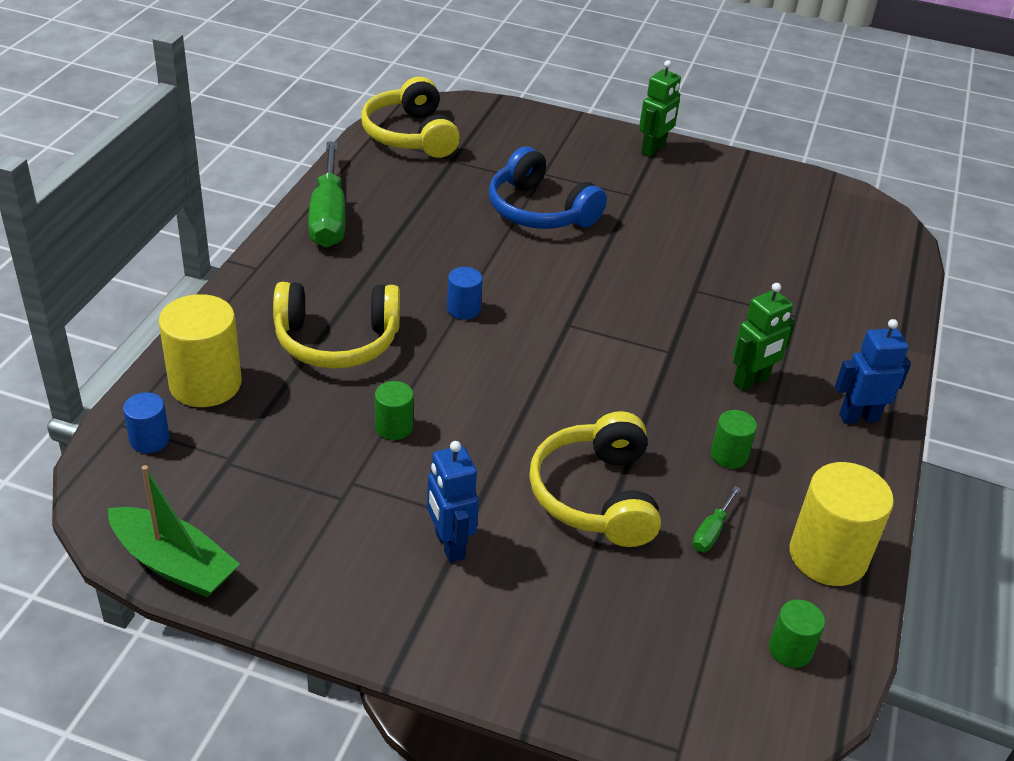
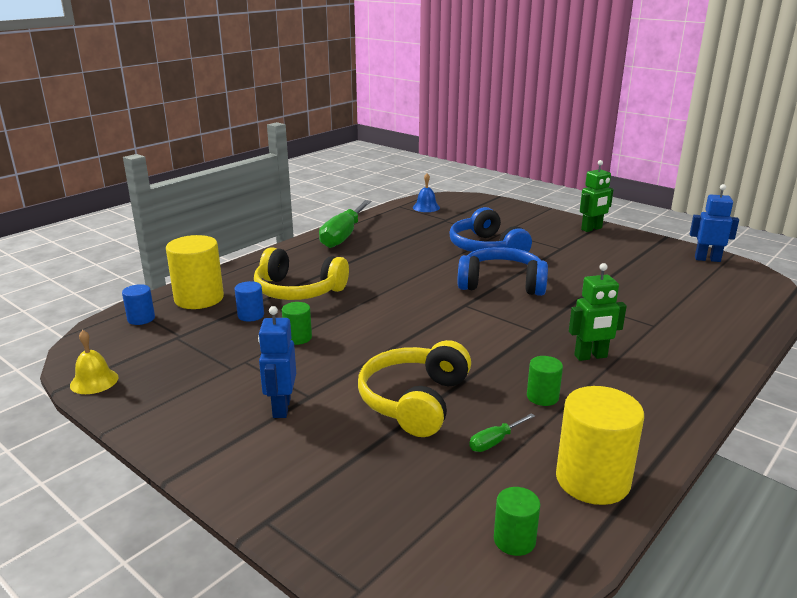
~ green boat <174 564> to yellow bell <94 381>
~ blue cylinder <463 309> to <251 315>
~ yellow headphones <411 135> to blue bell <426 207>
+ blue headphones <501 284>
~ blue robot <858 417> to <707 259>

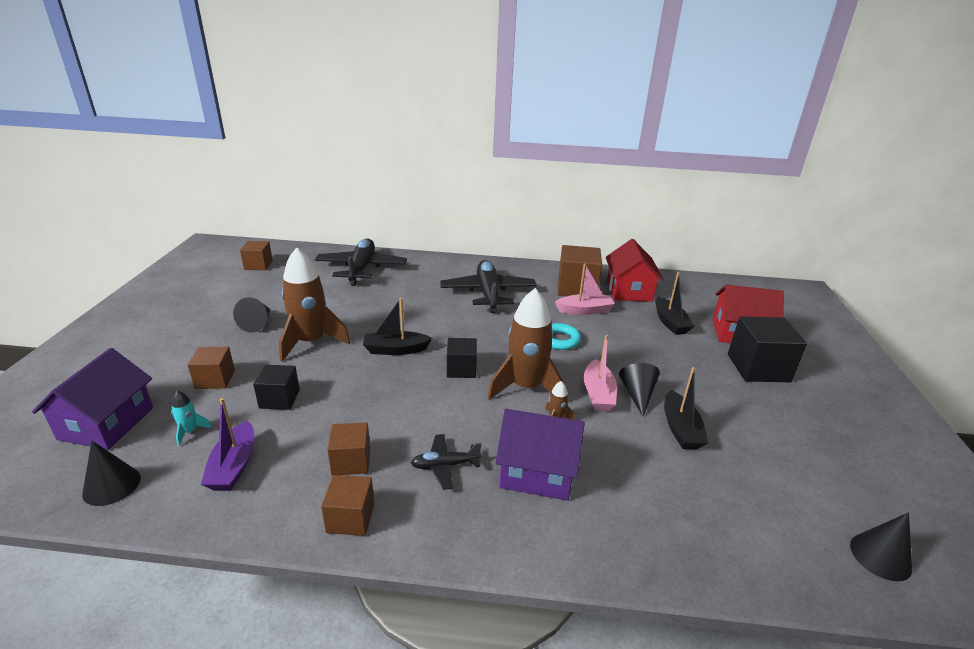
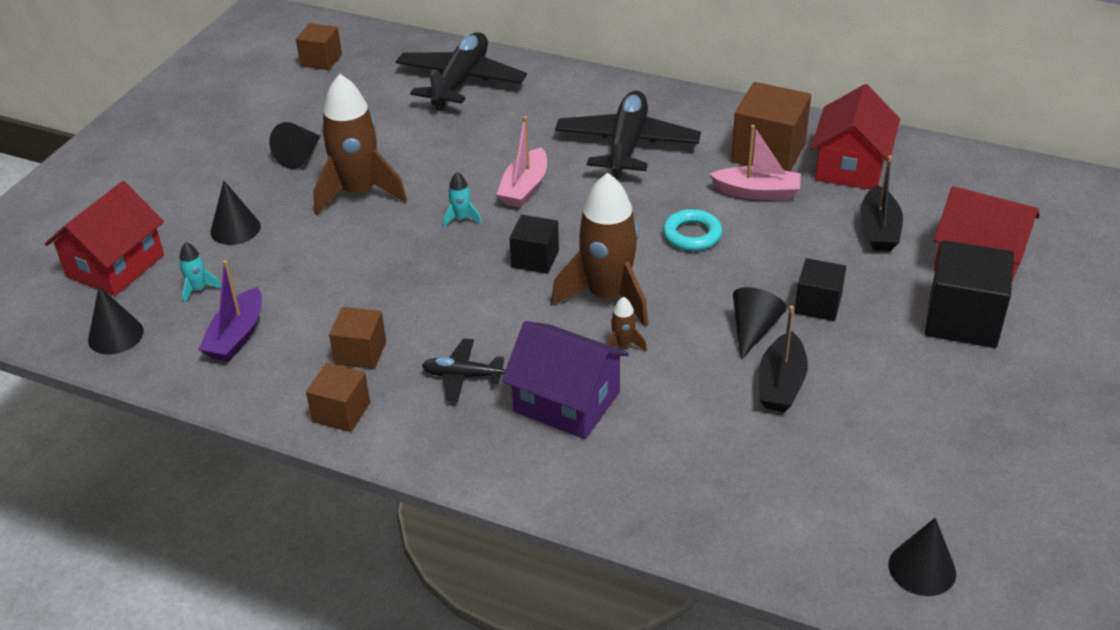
~ purple house <107 423> to red house <115 266>
~ brown cube <215 379> to black cone <235 229>
~ black boat <395 350> to turquoise rocket <461 219>
~ pink boat <598 393> to <524 188>
~ black cube <279 399> to <818 304>

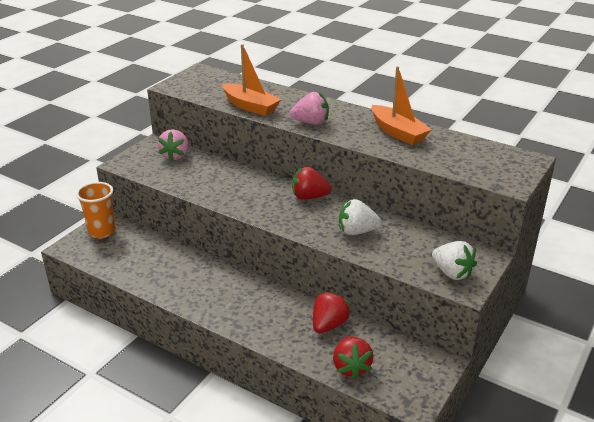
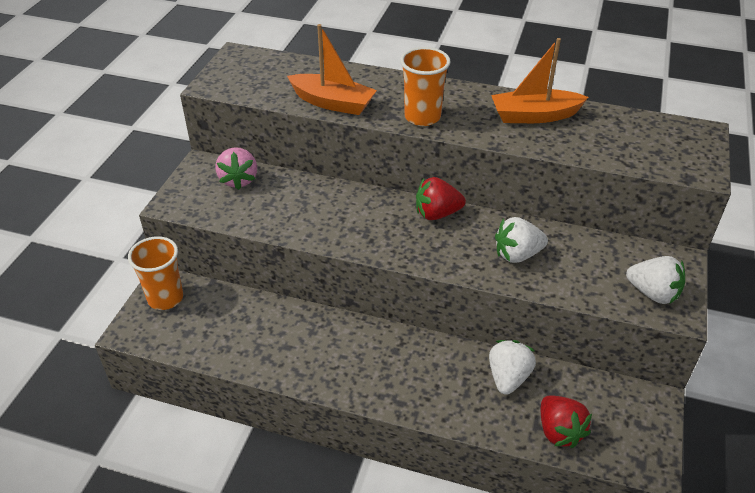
~ pink strawberry <311 123> to orange cup <422 117>
~ red strawberry <329 325> to white strawberry <508 377>
~ orange boat <398 132> = <534 116> 135 degrees clockwise

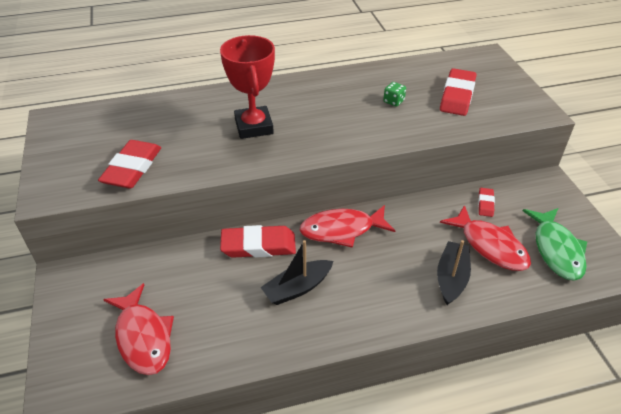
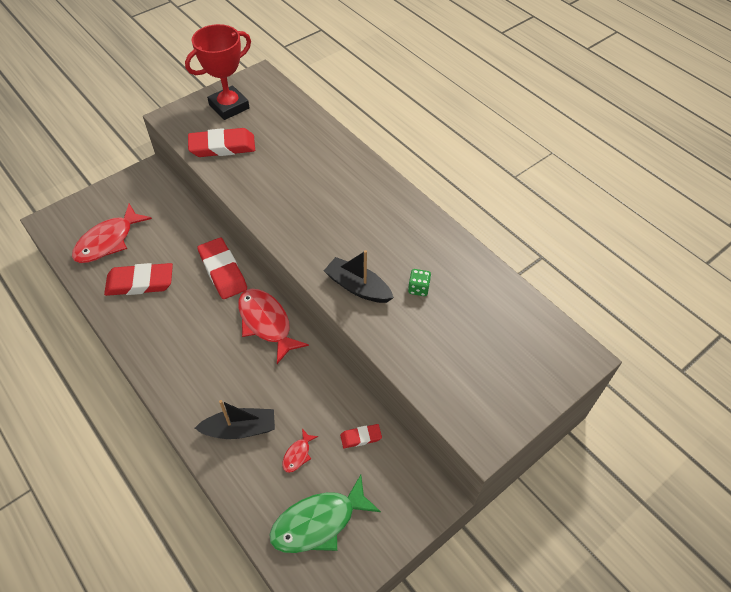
~ red eraser <457 96> to <140 282>
~ red trophy <254 126> to <229 106>
~ red fish <490 246> = <298 454> x0.46
~ black boat <297 288> to <358 287>

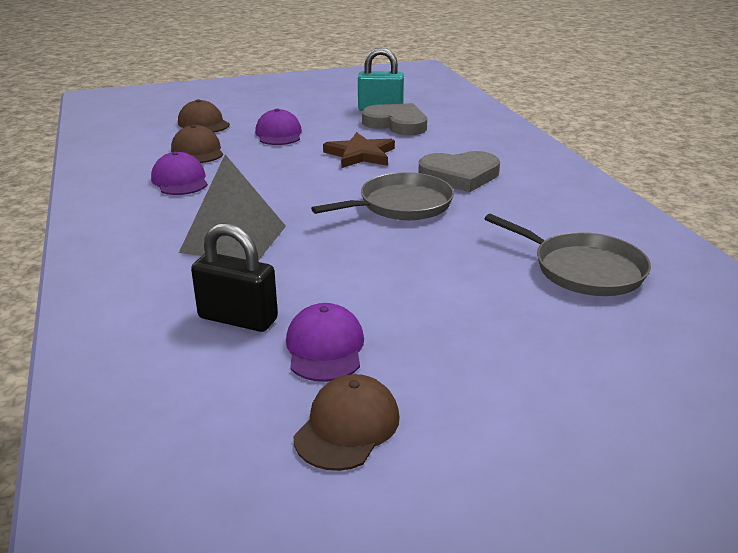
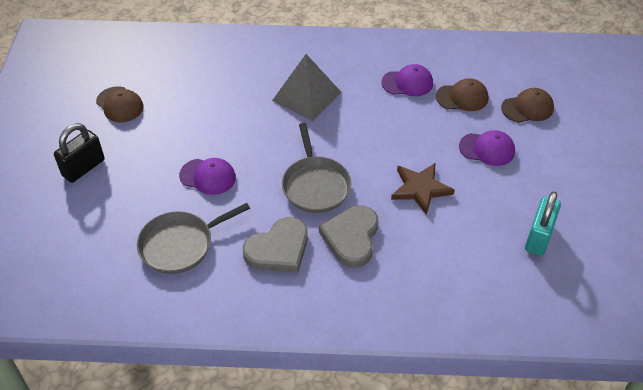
~ black padlock <238 318> to <83 168>
~ purple cap <325 348> to <208 176>
~ grey heart <396 124> to <278 249>

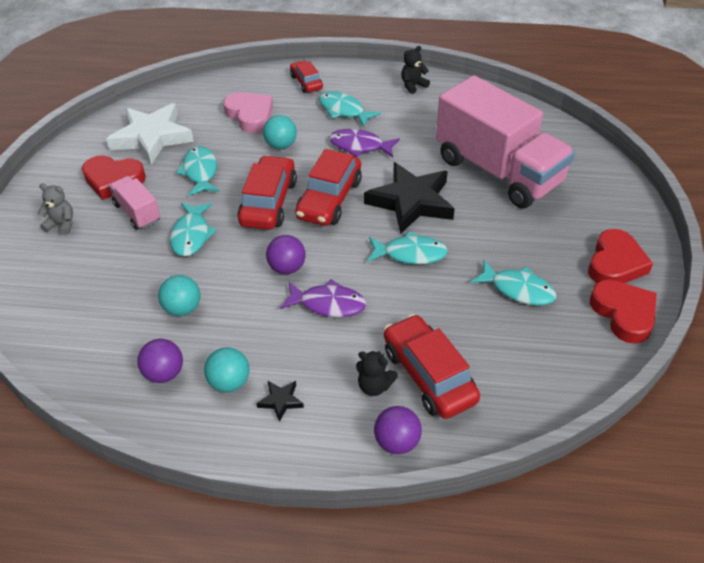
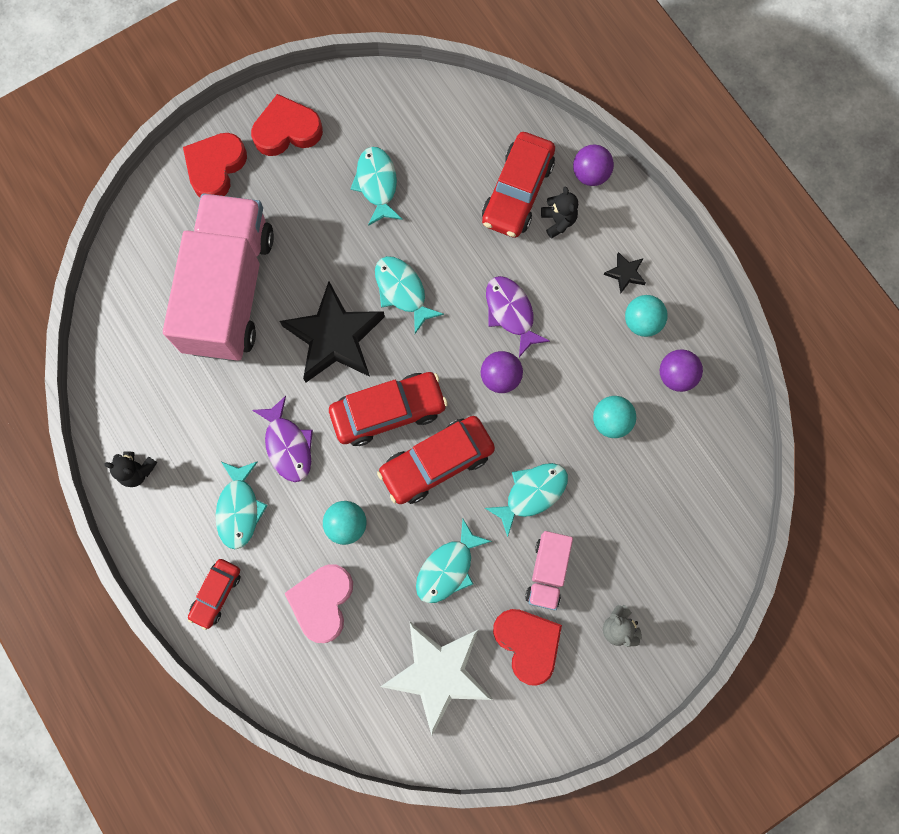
~ red heart <623 314> to <215 168>

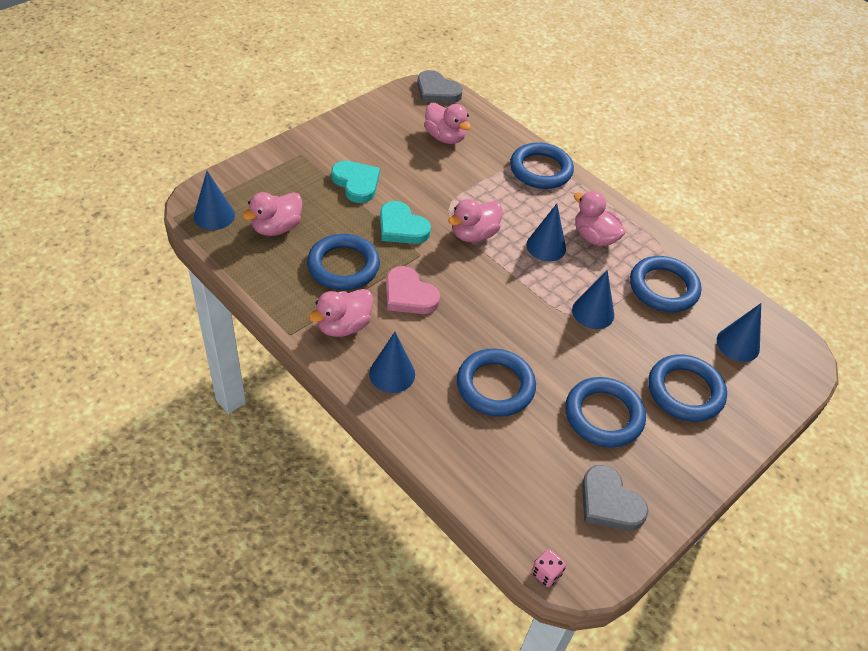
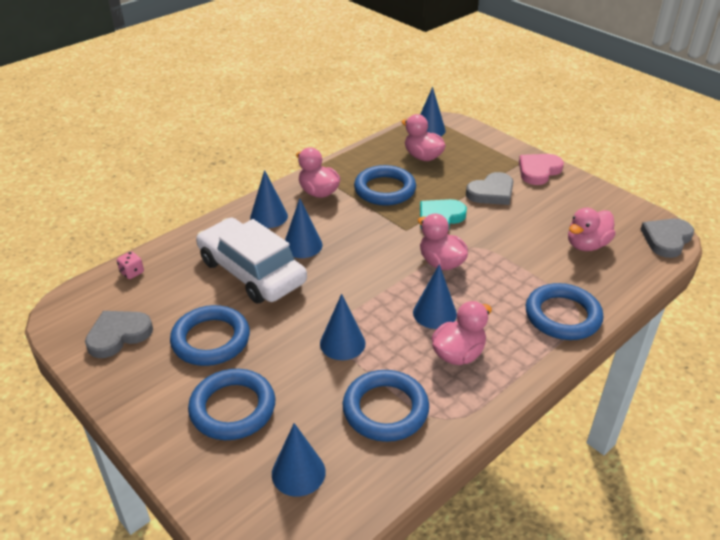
~ pink dice <546 573> to <132 273>
~ blue ring <495 386> to white car <252 271>
+ blue cone <302 245>
~ turquoise heart <356 183> to grey heart <491 192>
~ pink heart <409 295> to <538 171>

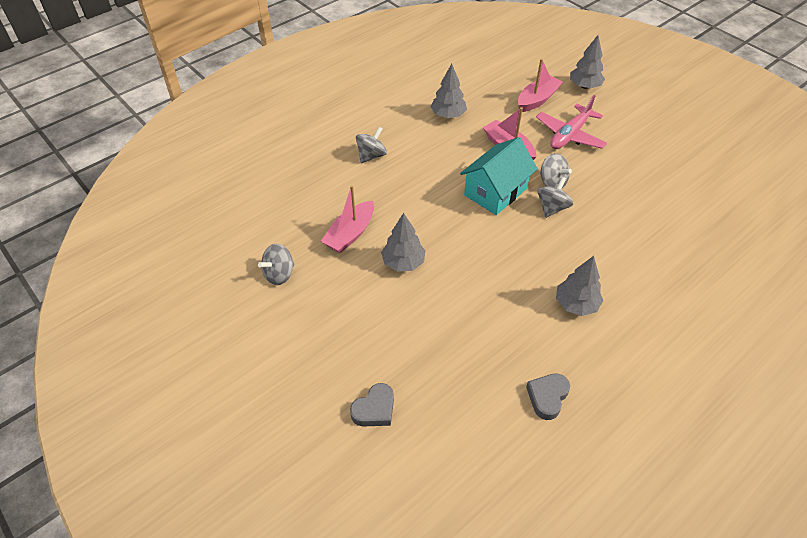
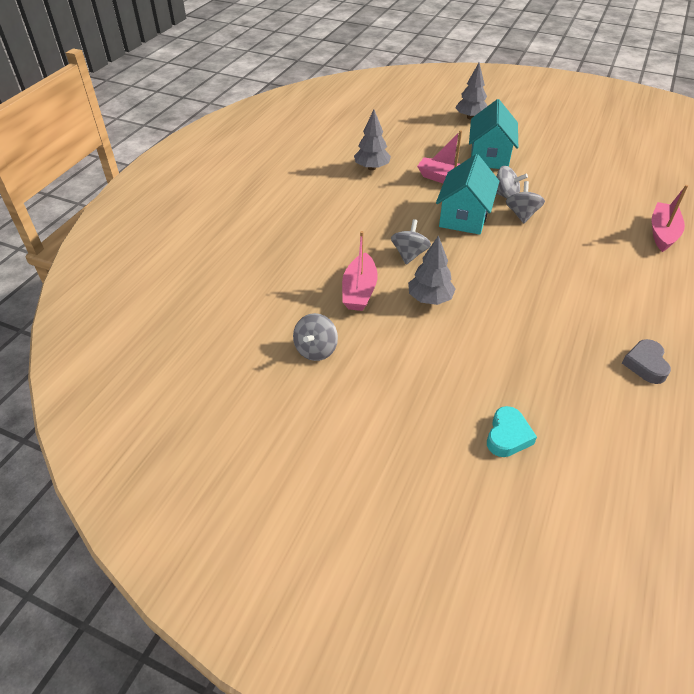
~ grey spinning top <371 156> to <409 254>
~ pink plane <570 135> to turquoise house <489 156>
~ grey heart <374 409> to turquoise heart <507 436>
~ pink boat <537 100> to <662 233>
- grey tree <576 304>

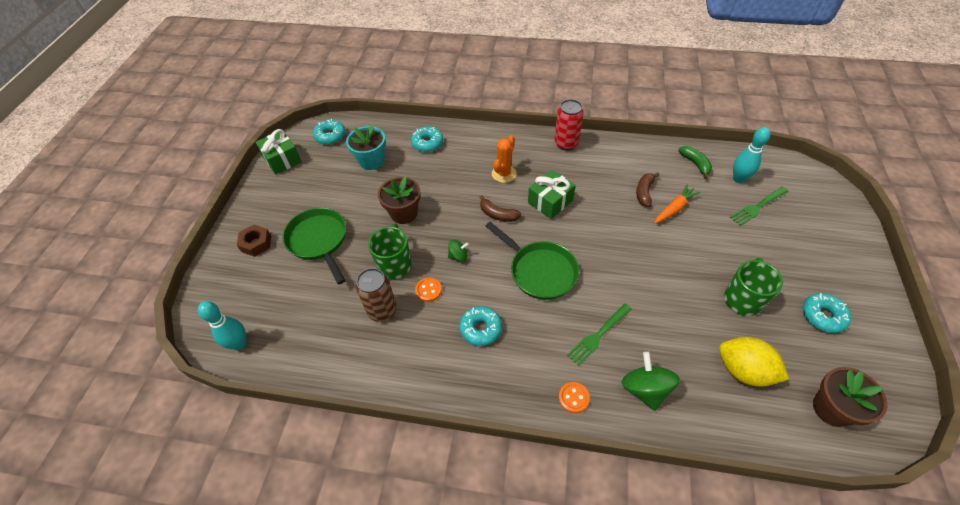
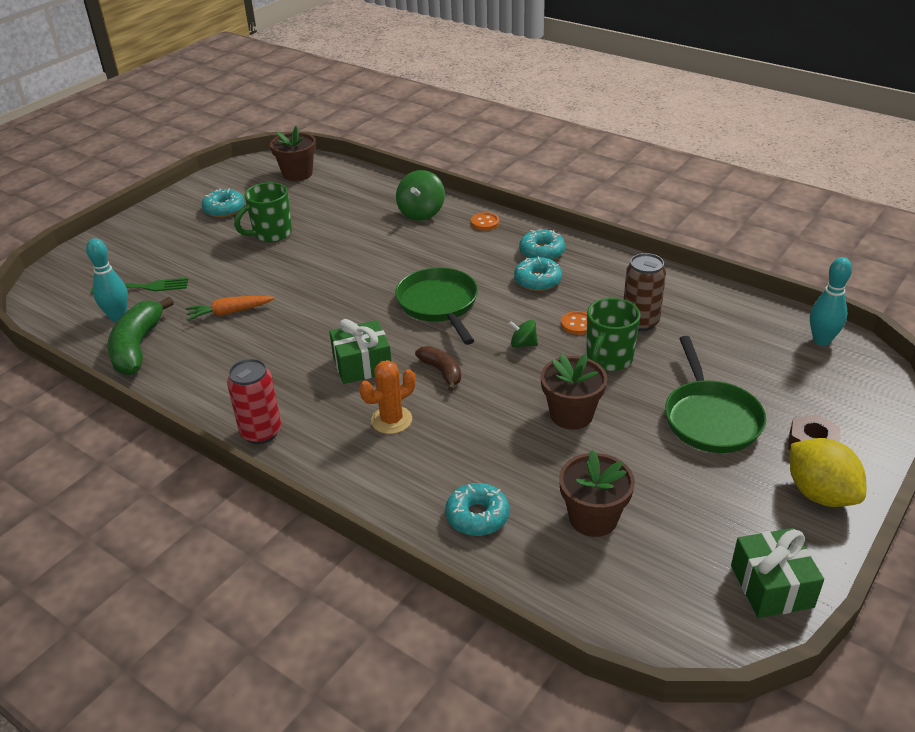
~ green banana <695 164> = <137 347> x1.73
~ turquoise donut <330 136> to <542 252>
~ turquoise flower pot <371 161> to brown flower pot <593 518>
~ yellow lemon <743 370> to <820 494>
- green fork <598 335>
- brown banana <644 192>

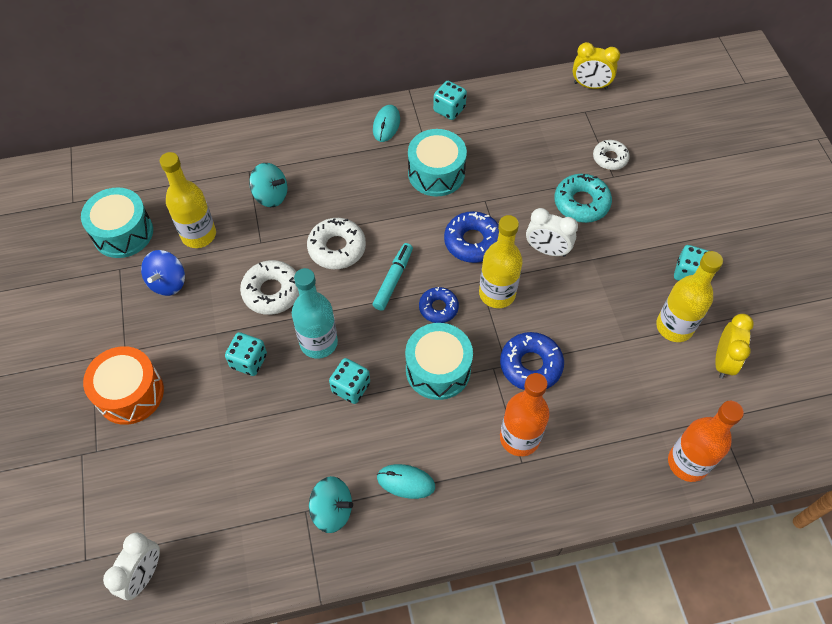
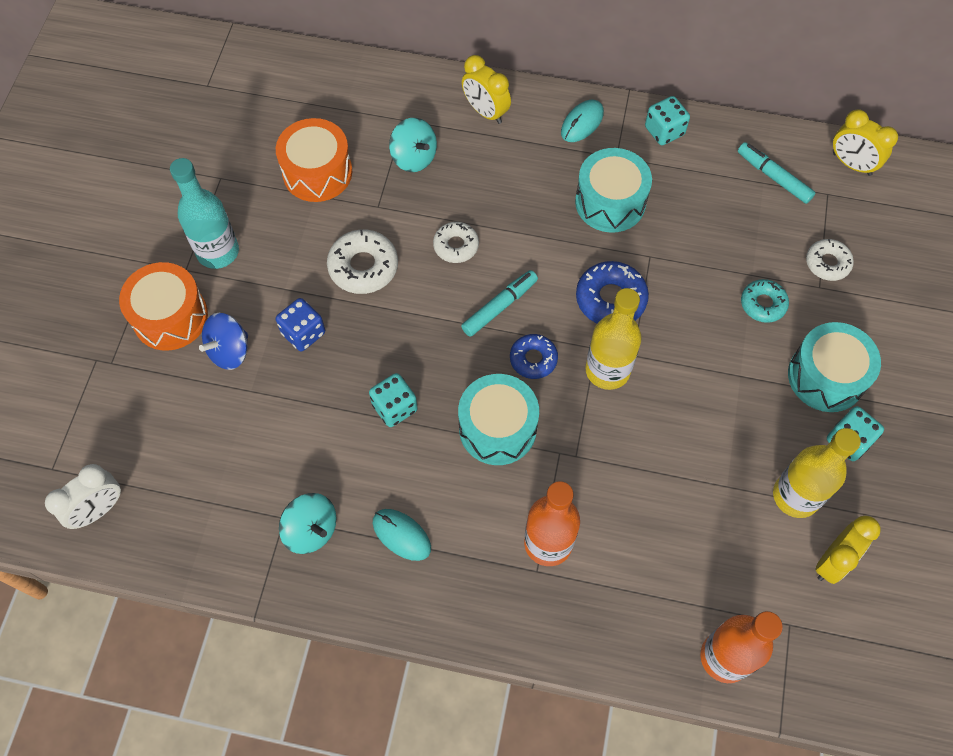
~ turquoise bottle <318 342> to <218 252>
~ blue spinning top <168 282> to <229 351>
~ yellow bottle <199 235> to orange drum <317 172>
~ turquoise dice <249 361> to blue dice <303 333>
~ white donut <337 248> = <456 246> x0.65
+ yellow clock <485 112>
+ turquoise marker <773 177>
~ turquoise donut <581 203> = <763 304> x0.65
~ turquoise drum <123 233> to <826 377>
- blue donut <530 365>
- white clock <547 250>

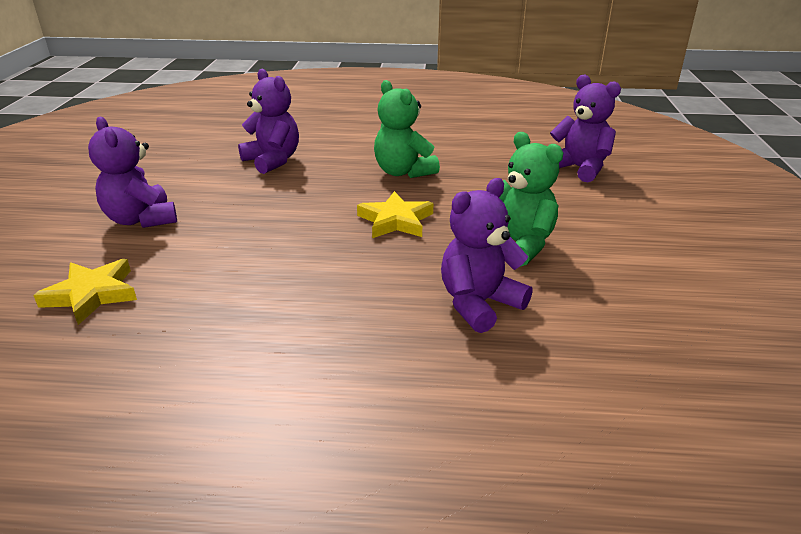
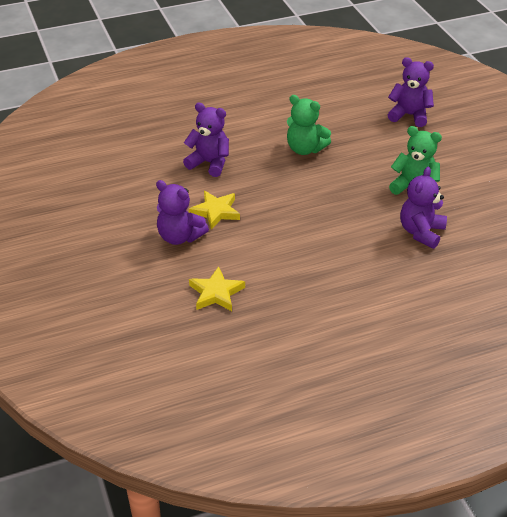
~ yellow star <395 221> to <215 212>

